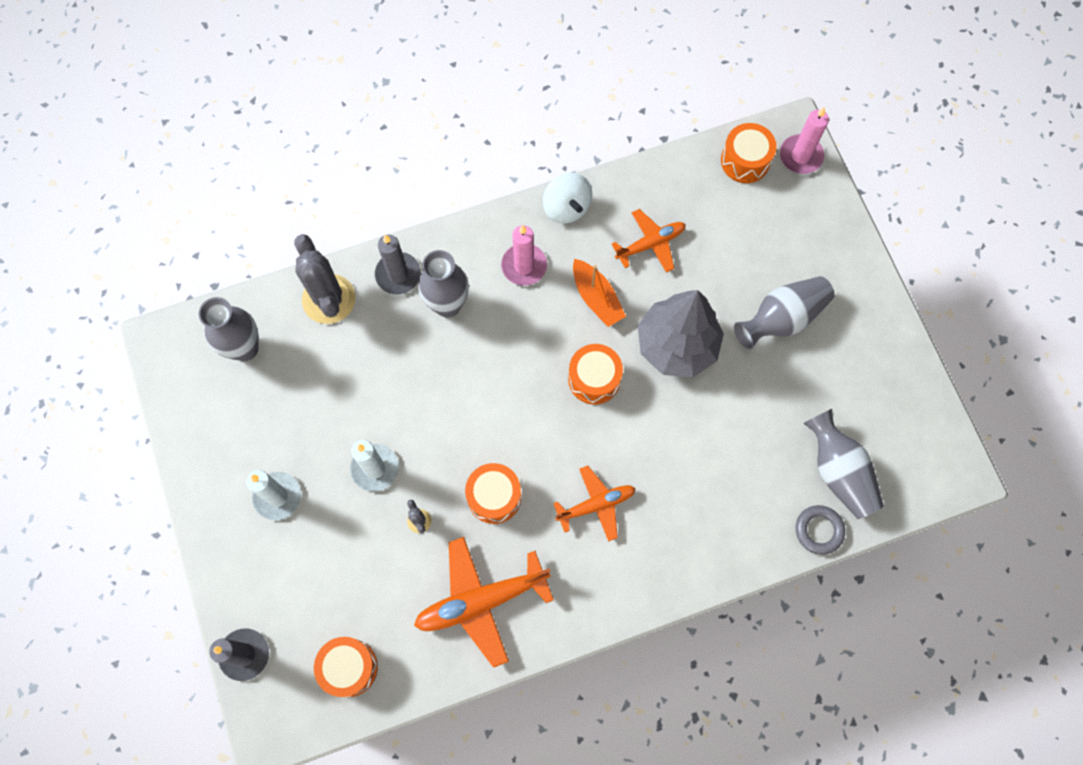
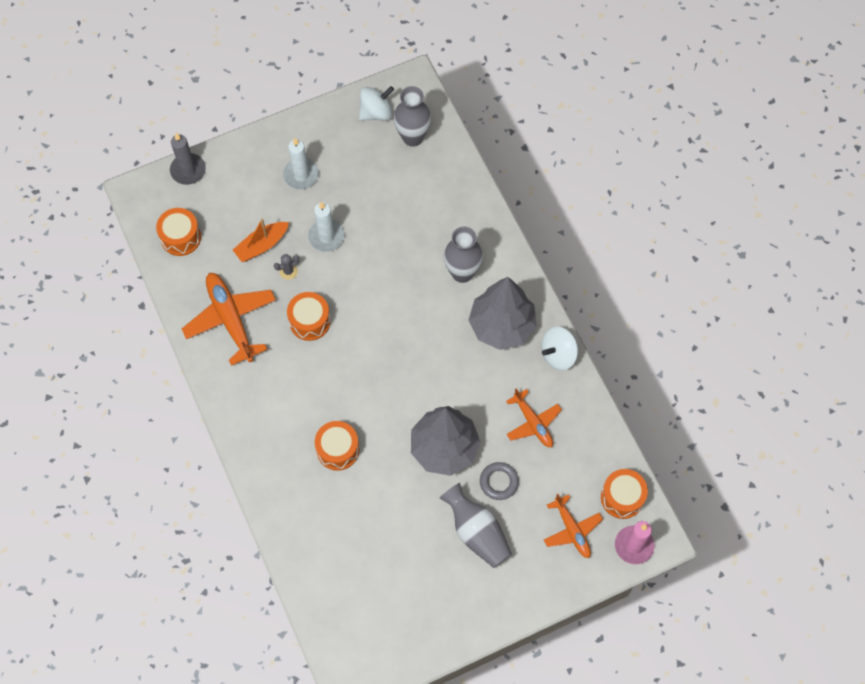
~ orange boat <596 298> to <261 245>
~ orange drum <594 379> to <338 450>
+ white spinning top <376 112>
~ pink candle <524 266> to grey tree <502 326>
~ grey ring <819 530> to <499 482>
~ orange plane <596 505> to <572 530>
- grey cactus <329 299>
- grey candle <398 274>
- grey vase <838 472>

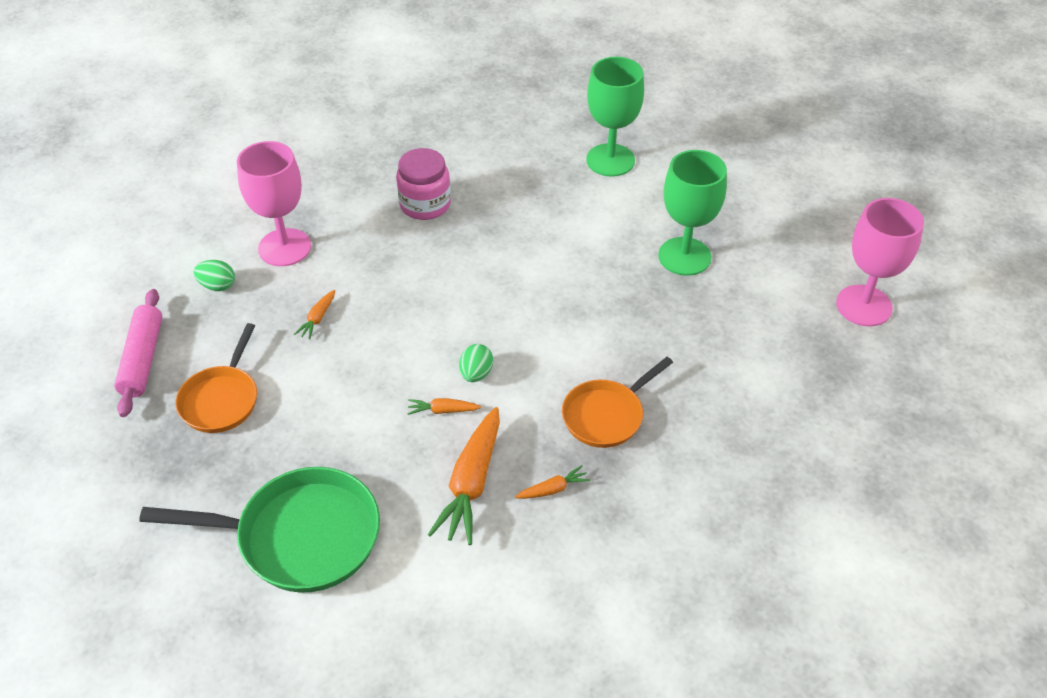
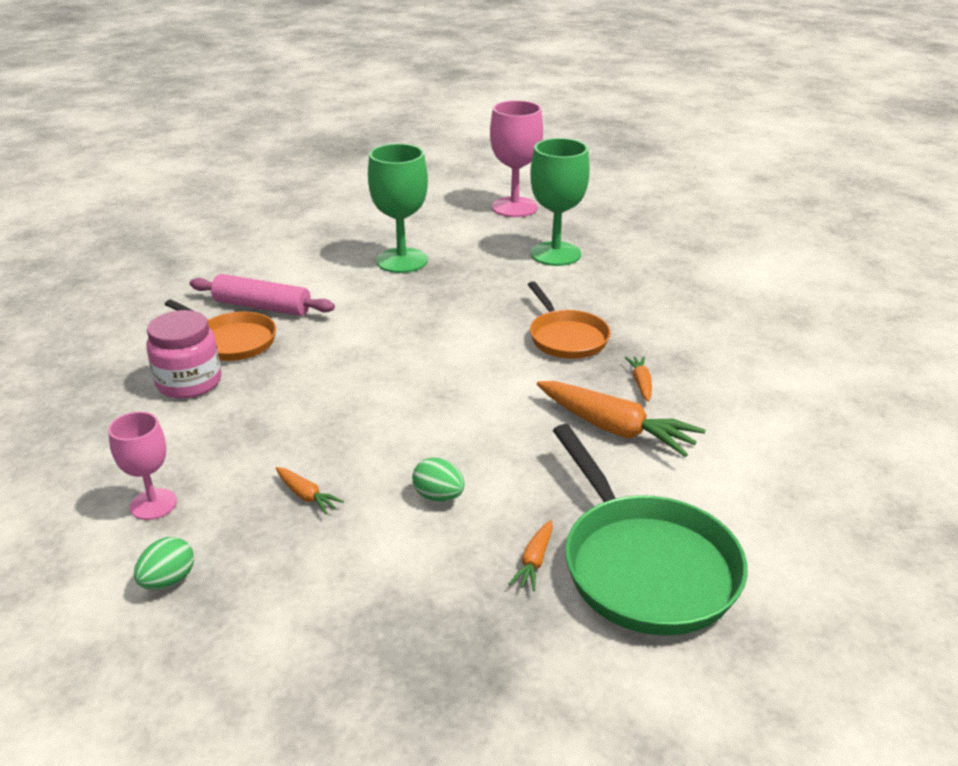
~ pink goblet <284 247> = <153 504> x0.60
~ orange pan <221 399> to <232 341>
~ pink rolling pin <142 359> to <262 307>
~ green egg <476 374> to <438 496>
~ orange carrot <442 410> to <534 561>
~ green goblet <610 160> to <555 254>
~ green pan <300 537> = <644 566> 135 degrees clockwise

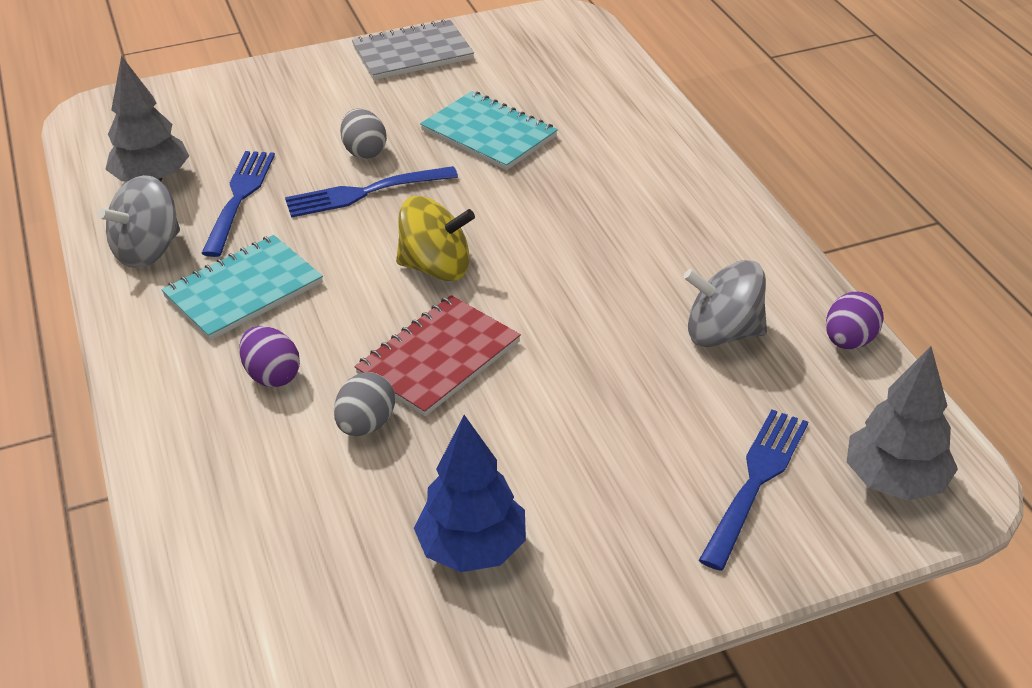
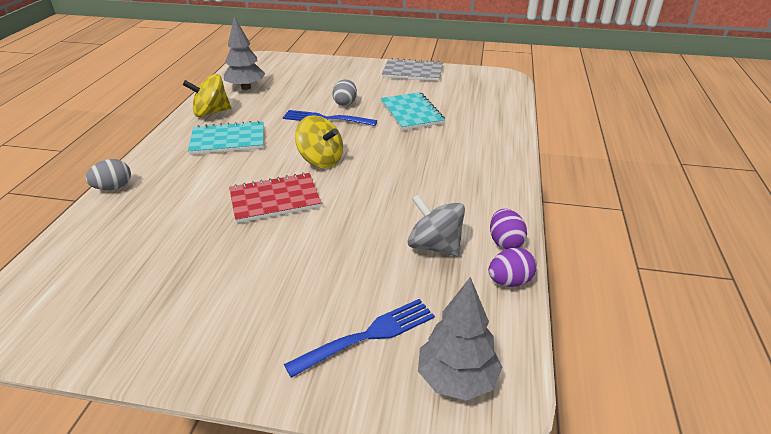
~ grey egg <366 424> to <113 188>
~ grey spinning top <148 250> to yellow spinning top <211 112>
~ purple egg <272 375> to <505 242>
- blue fork <239 198>
- blue tree <472 549>

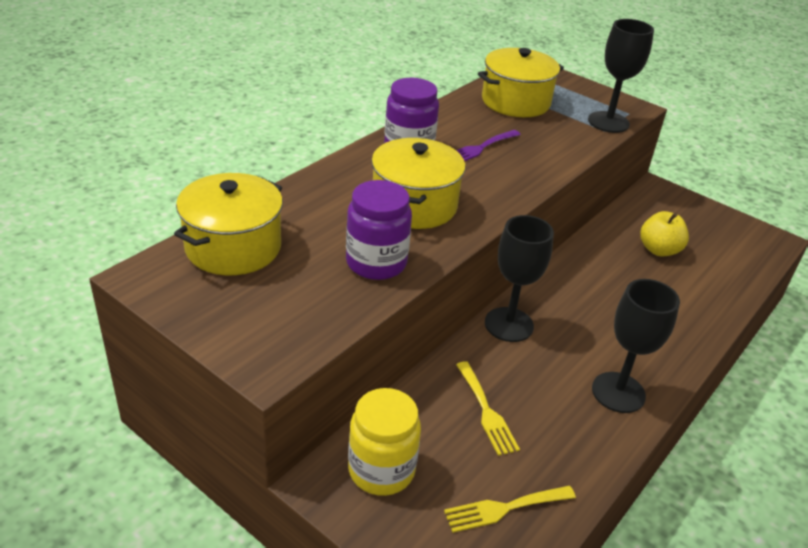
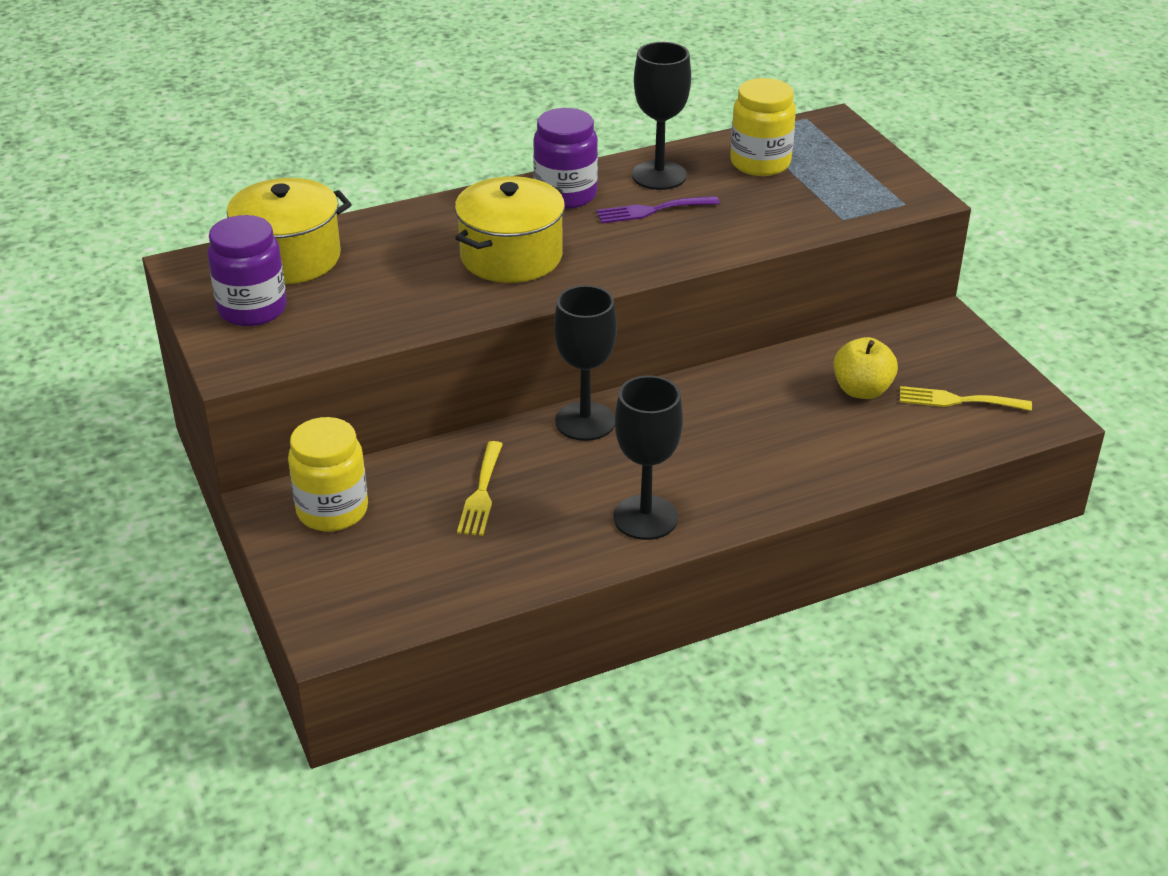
~ purple jar <376 263> to <252 309>
~ black goblet <608 122> to <659 175>
~ yellow pot <515 102> to yellow jar <760 163>
~ yellow fork <504 508> to <957 400>

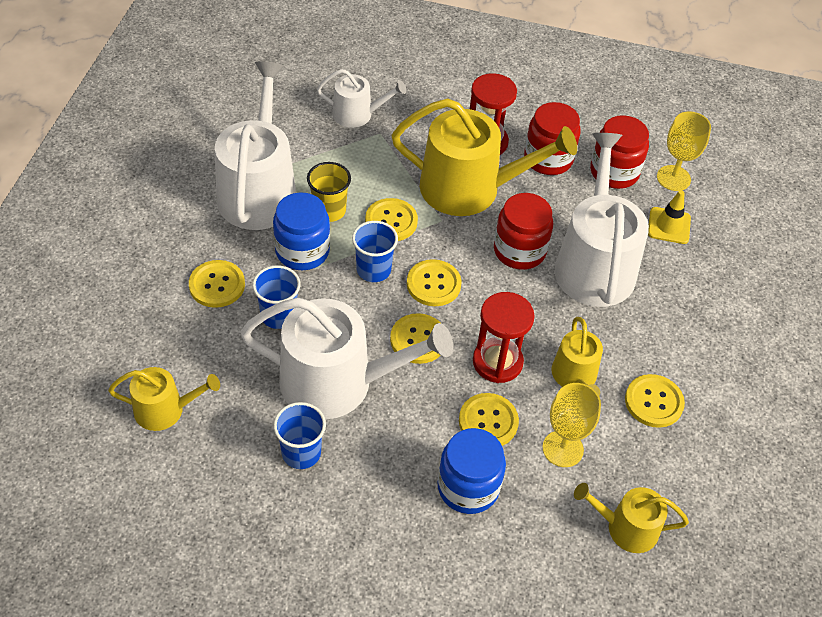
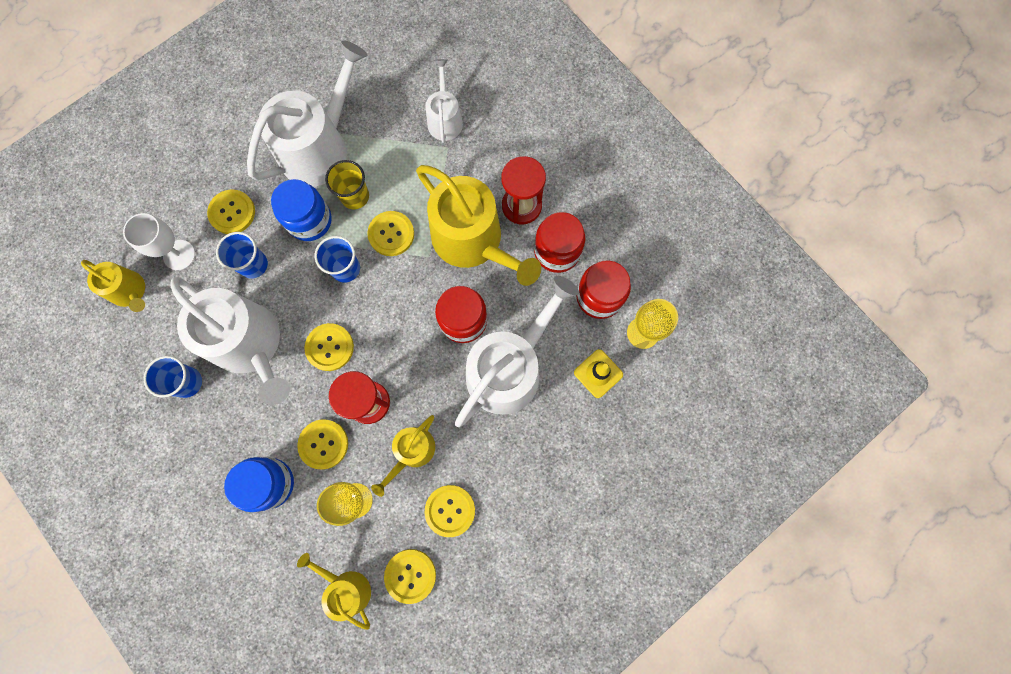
+ white goblet <179 255>
~ yellow button <433 284> to <410 575>
~ white watering can <358 114> = <445 119> 135 degrees counterclockwise

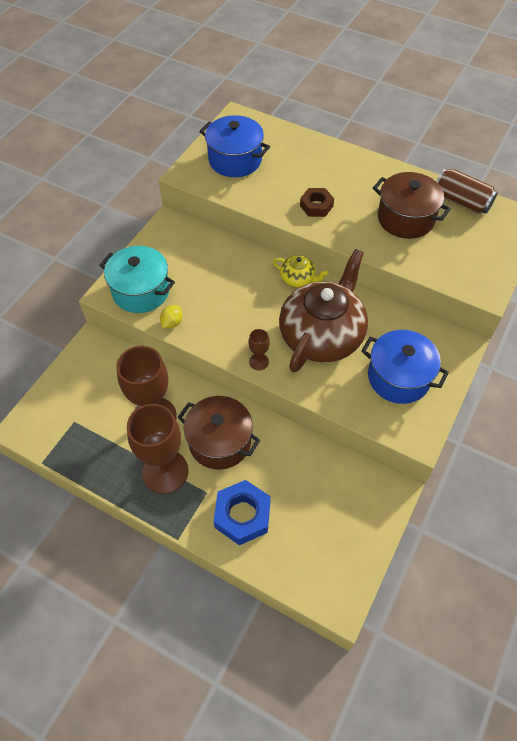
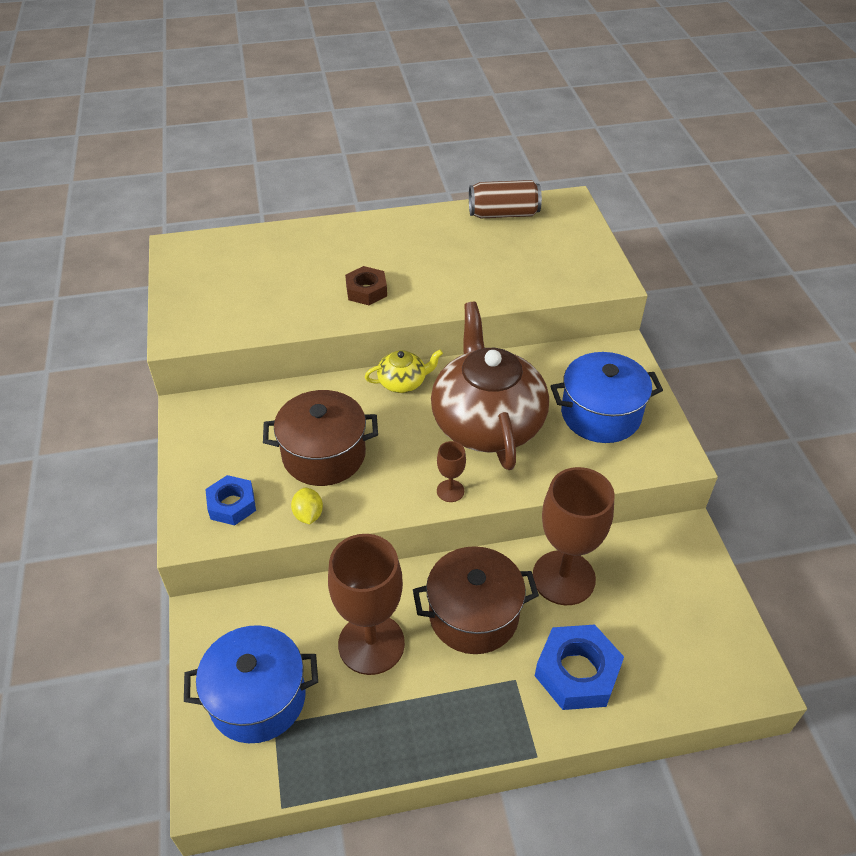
~ blue pot <235 160> to <258 698>
~ turquoise pot <141 291> to blue nut <232 504>
~ brown pot <405 218> to <324 455>
~ brown goblet <165 471> to <563 577>

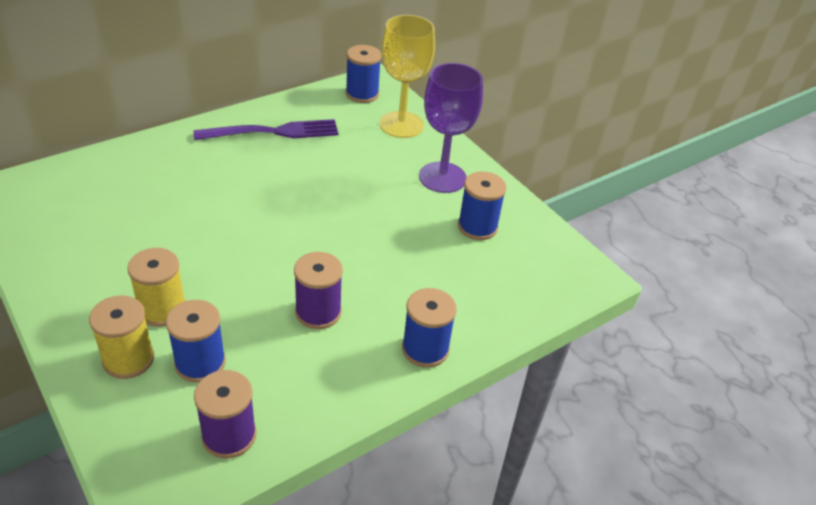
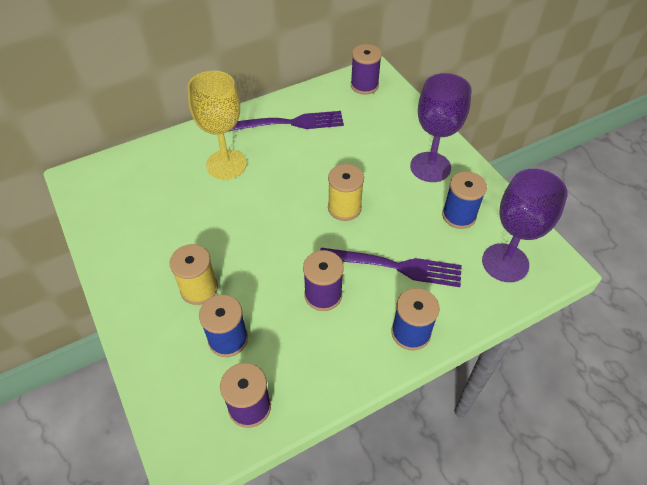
~ yellow goblet <401 125> to <226 164>
+ purple fork <395 266>
~ yellow spool <128 359> to <344 208>
~ blue spool <362 94> to purple spool <364 85>
+ purple goblet <505 263>

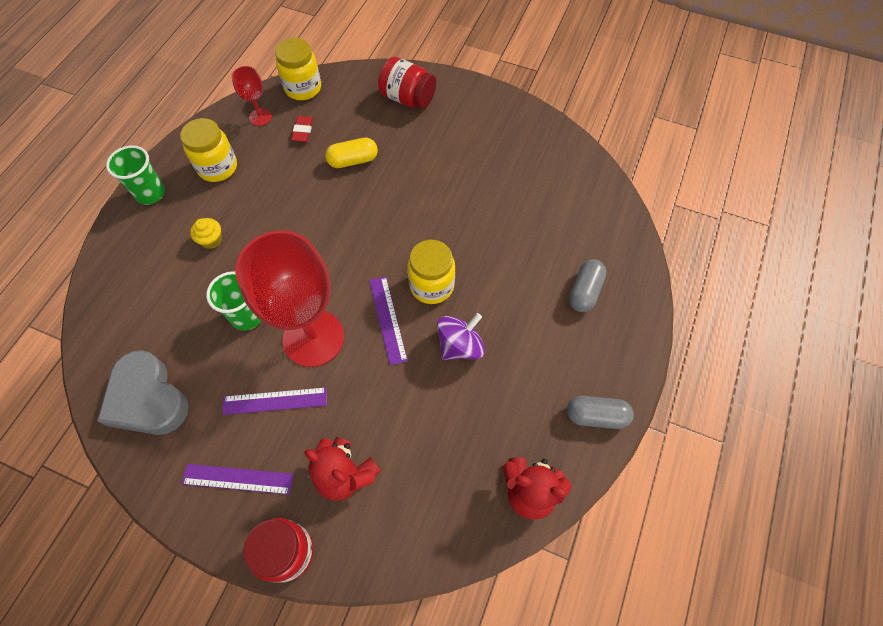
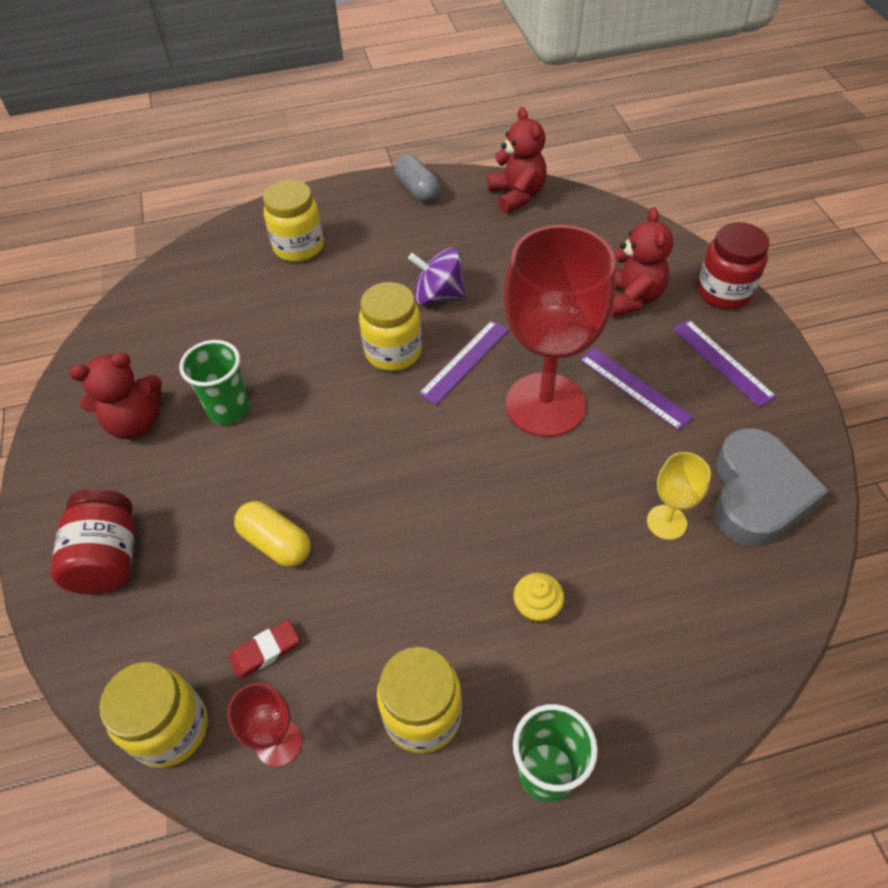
+ red teddy bear <135 422>
~ green cup <247 316> to <228 409>
~ grey capsule <584 291> to yellow jar <299 247>
+ yellow goblet <666 522>

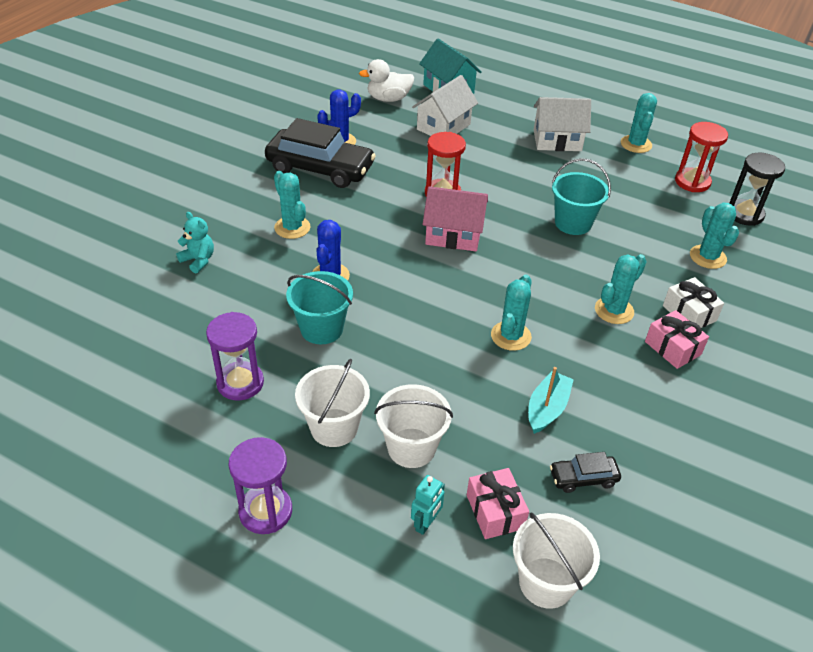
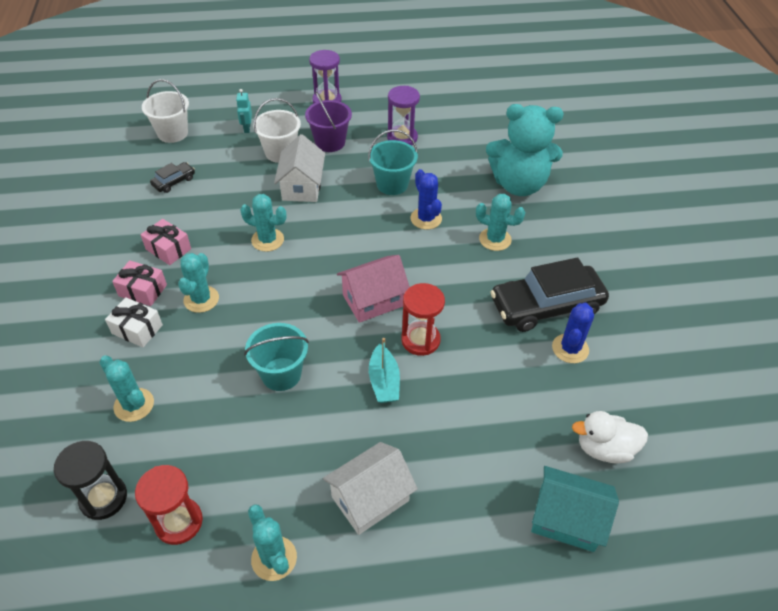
~ pink gift <495 511> to <168 249>
~ turquoise cactus <511 336> = <267 240> 60 degrees counterclockwise
~ white house <443 127> to <302 187>
~ white bucket <334 427> to purple bucket <330 142>
~ turquoise boat <547 409> to <384 381>
~ turquoise teddy bear <198 260> = <519 184> x2.36
~ white duck <388 99> = <604 448> 135 degrees counterclockwise

